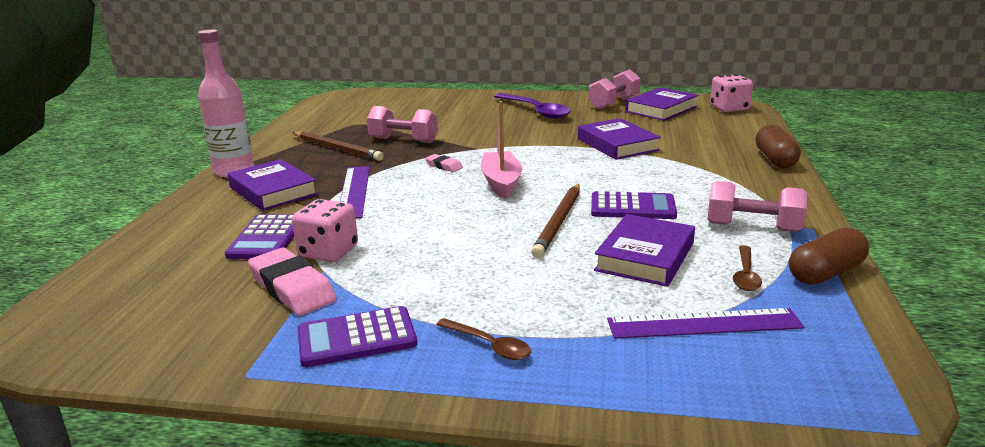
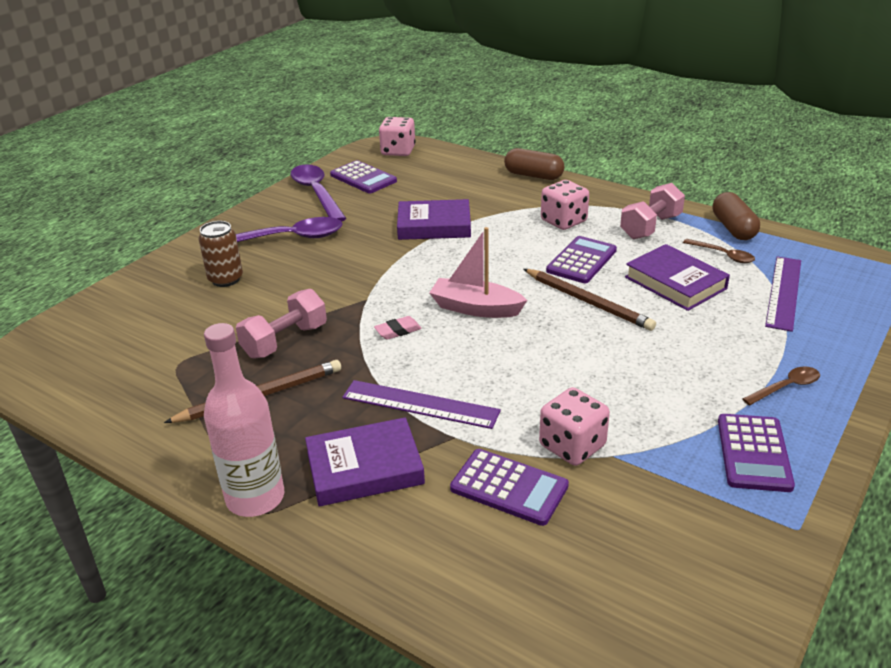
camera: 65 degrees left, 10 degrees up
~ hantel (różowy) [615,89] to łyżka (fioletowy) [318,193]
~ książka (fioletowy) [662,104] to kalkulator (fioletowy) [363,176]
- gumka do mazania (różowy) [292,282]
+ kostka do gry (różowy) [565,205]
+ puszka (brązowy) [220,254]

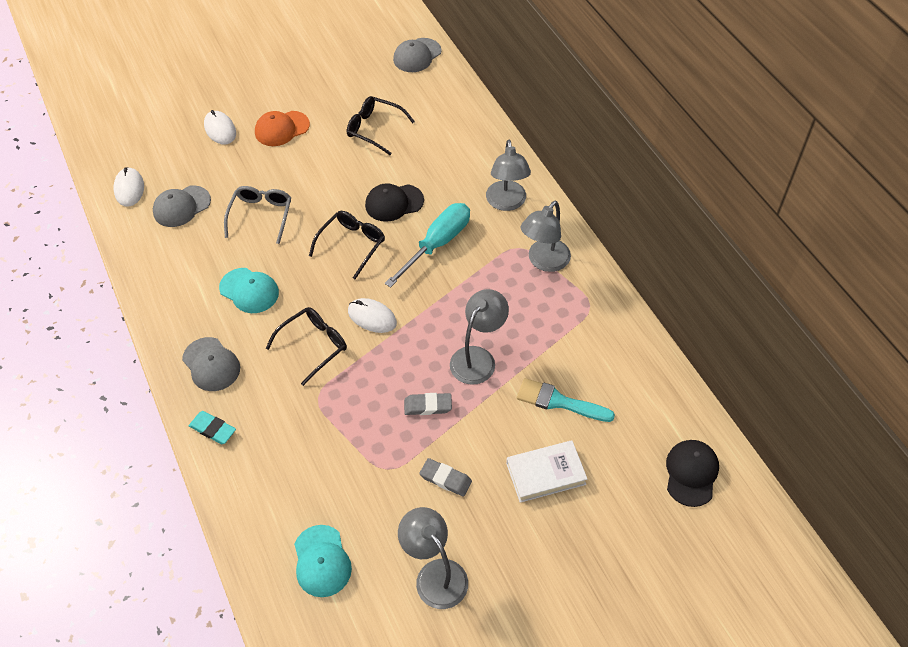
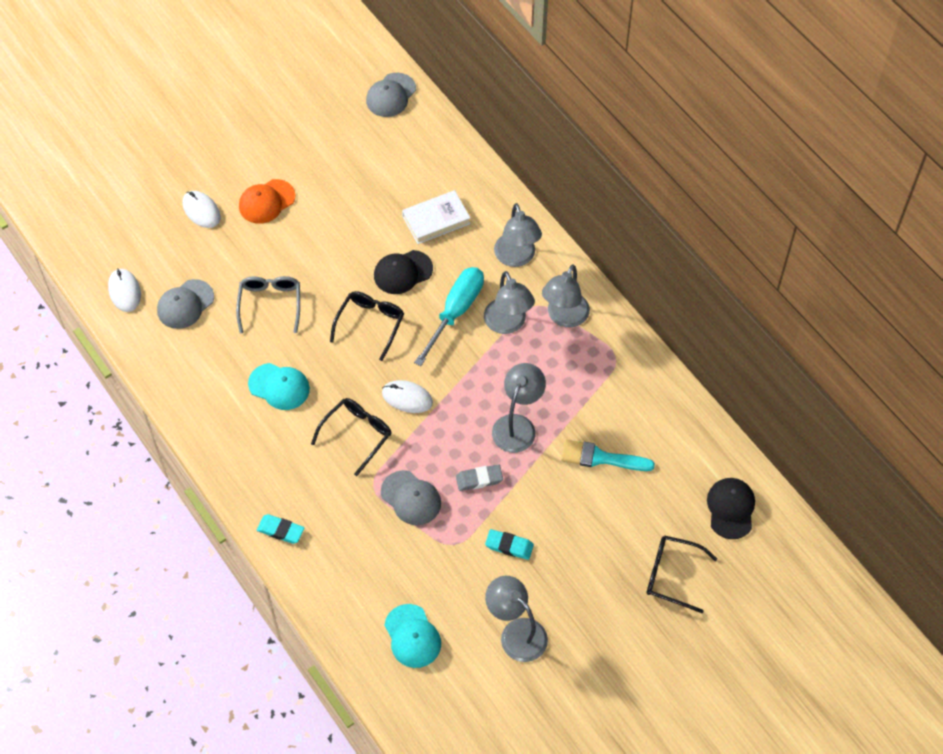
camera: 10 degrees left, 5 degrees up
~ okulary (czarny) [381,125] to [682,574]
~ czapka (szary) [211,364] to [411,497]
~ książka (biały) [546,471] to [436,217]
~ gumka do mazania (szary) [446,477] to gumka do mazania (turkusowy) [509,544]
+ lampka (szary) [509,302]

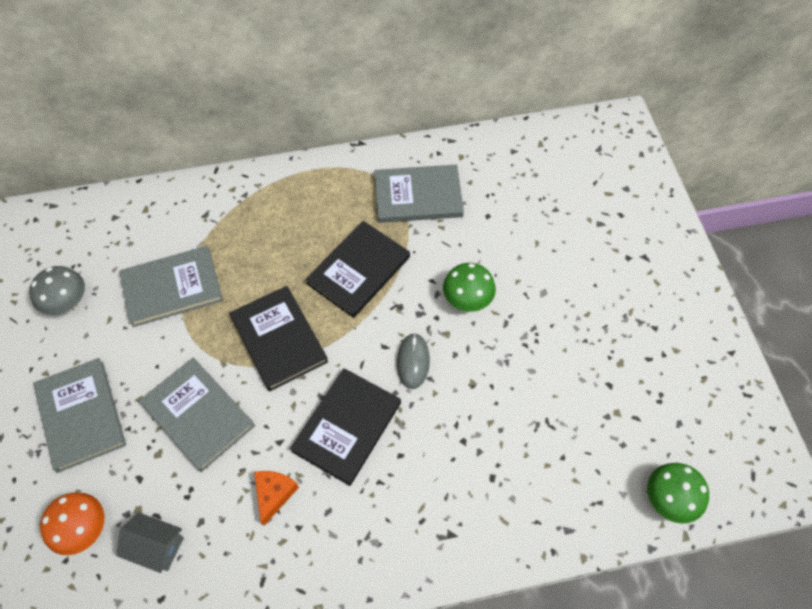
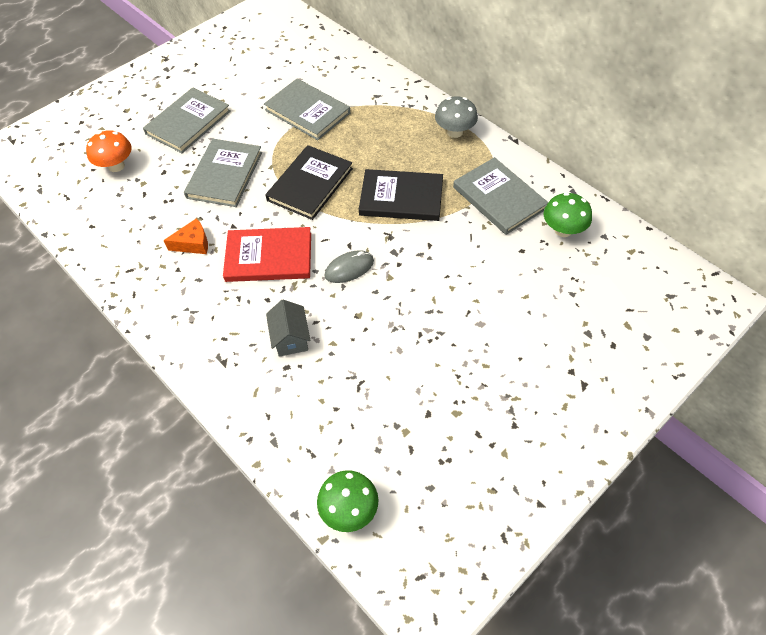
camera: 60 degrees right, 5 degrees down
~ grzyb (zielony) [469,287] to [568,214]
~ grzyb (szary) [57,290] to [456,117]
~ książka (czarny) [345,427] to książka (czerwony) [267,254]
~ domek (szary) [150,542] to [288,328]

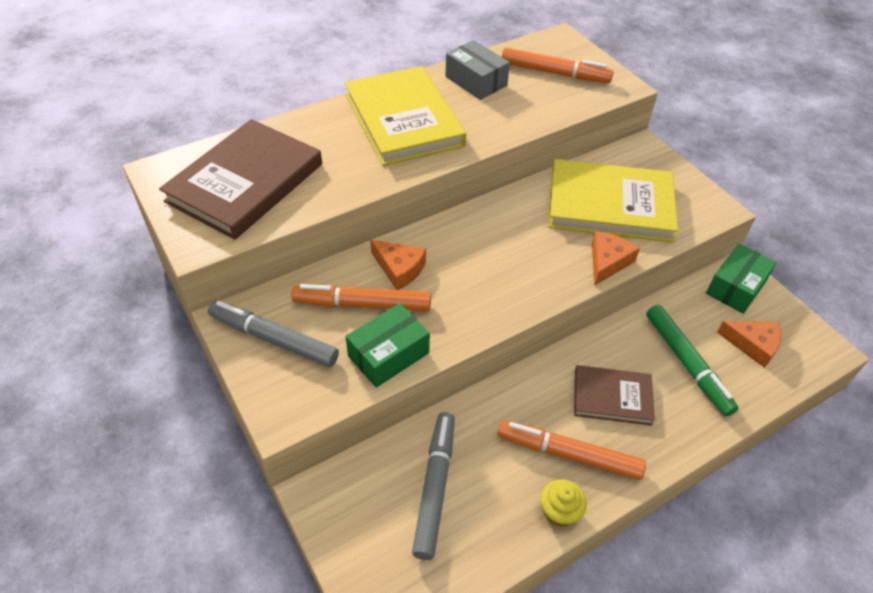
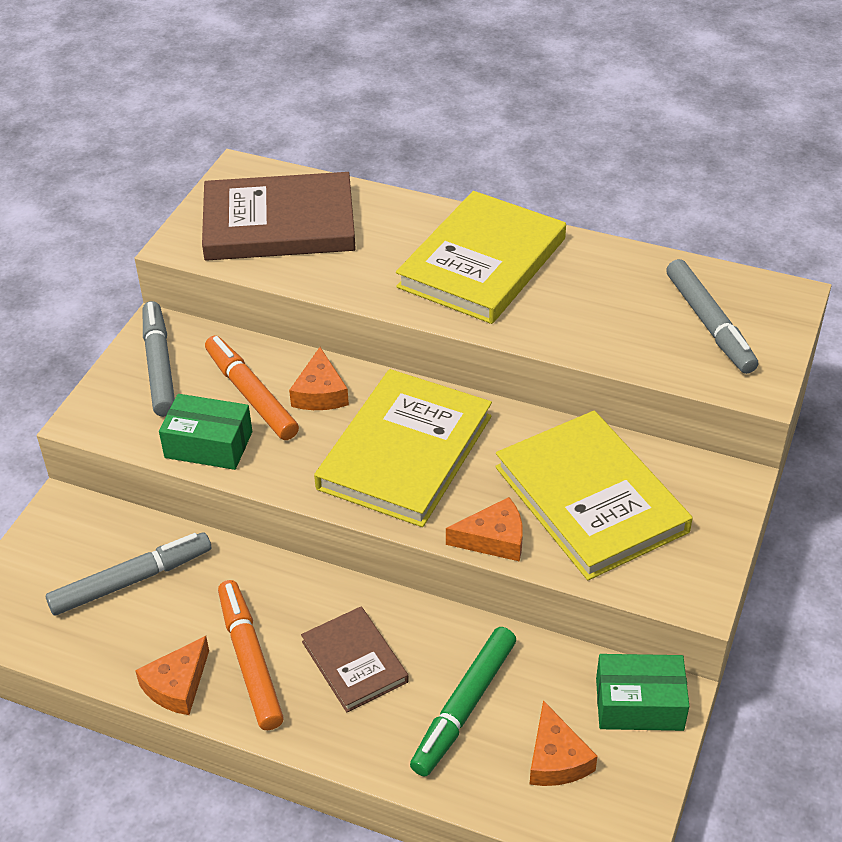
camera: 55 degrees right, 5 degrees down
- pudełko (szary) [477,70]
~ flamaster (pomarańczowy) [558,65] to flamaster (szary) [712,316]
~ muffinka (żółty) [563,503] to ser (pomarańczowy) [172,675]
+ książka (żółty) [403,448]

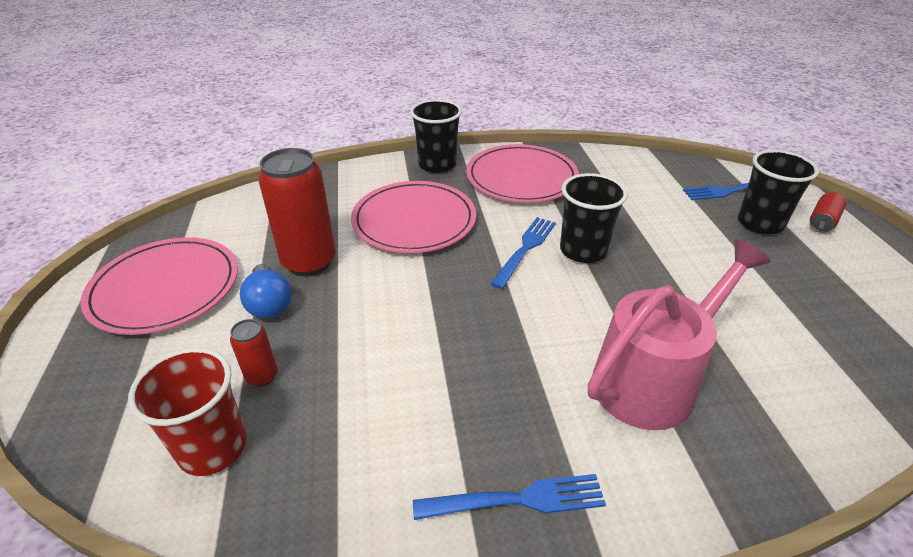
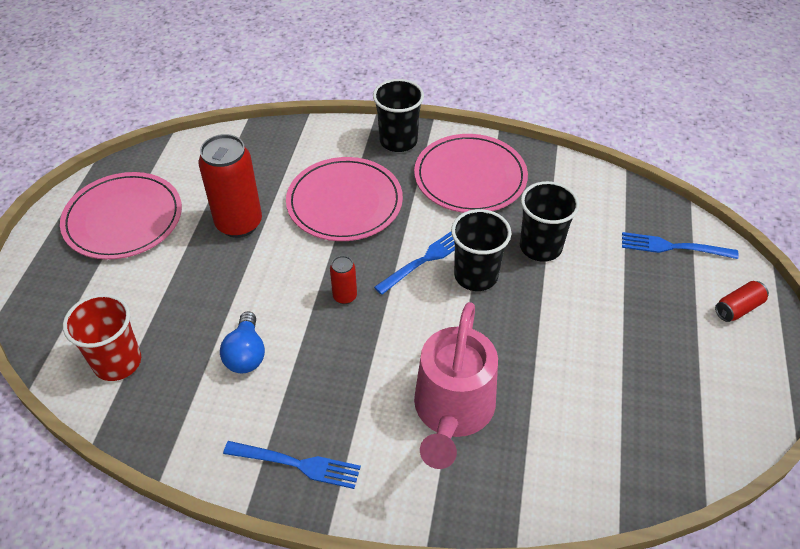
camera: 20 degrees right, 10 degrees up
~ szklanka (czarny) [778,192] to [549,221]
~ konewka (różowy) [679,334] = [456,385] 120 degrees clockwise
~ żarówka (niebieski) [266,291] to [242,342]
~ puszka (czerwony) [254,353] to [343,280]

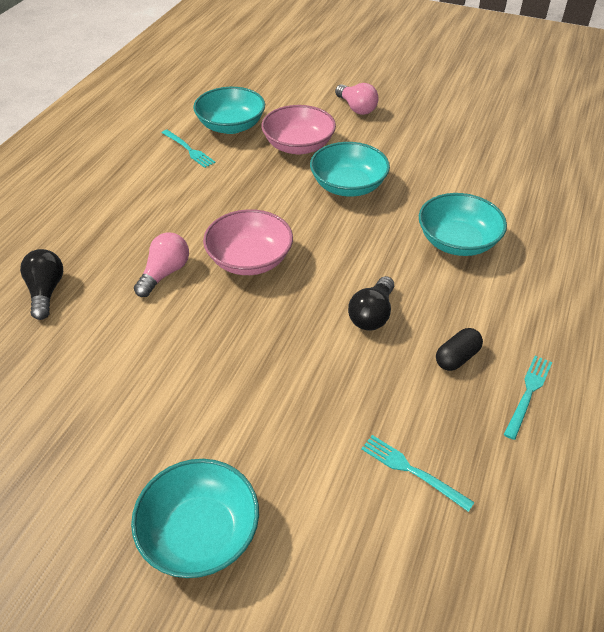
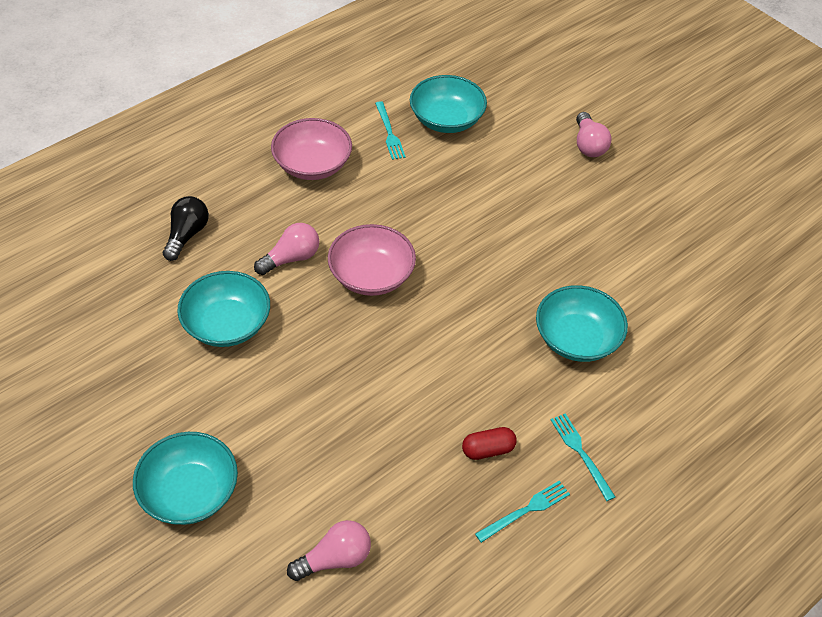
camera: 25 degrees right, 5 degrees up
~ miska (różowy) [298,129] to [311,149]
~ miska (turkusowy) [350,169] to [223,309]
- żarówka (czarny) [371,303]
~ kapsułka (czarny) [459,349] to kapsułka (czerwony) [489,443]
~ widelec (turkusowy) [418,473] to [583,457]
+ żarówka (różowy) [329,550]

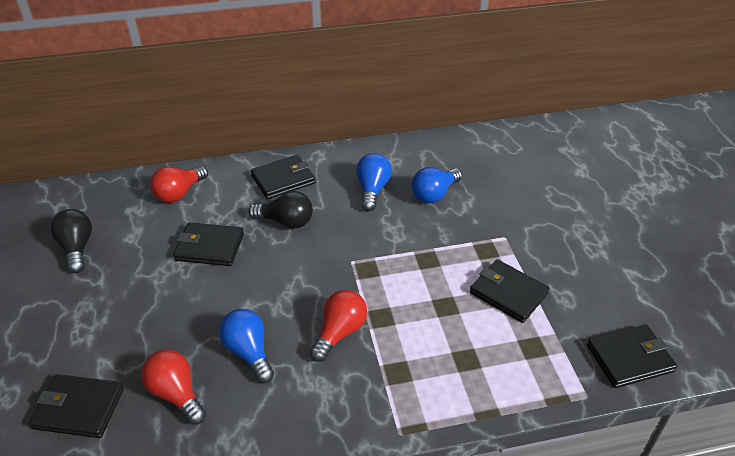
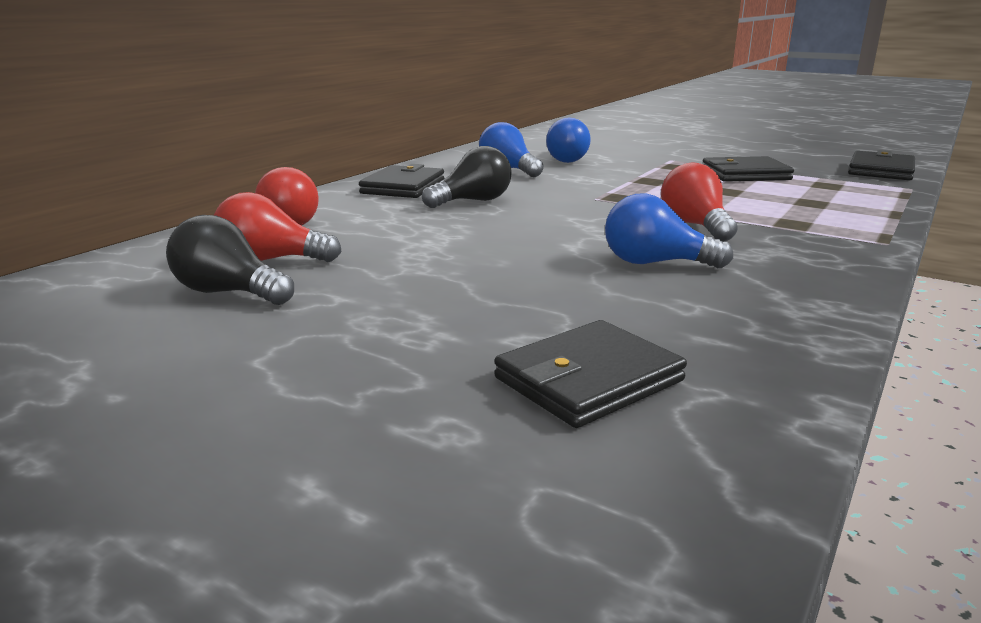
camera: 45 degrees left, 20 degrees down
- portfel (czarny) [208,244]
~ żarówka (czerwony) [173,387] to [278,227]

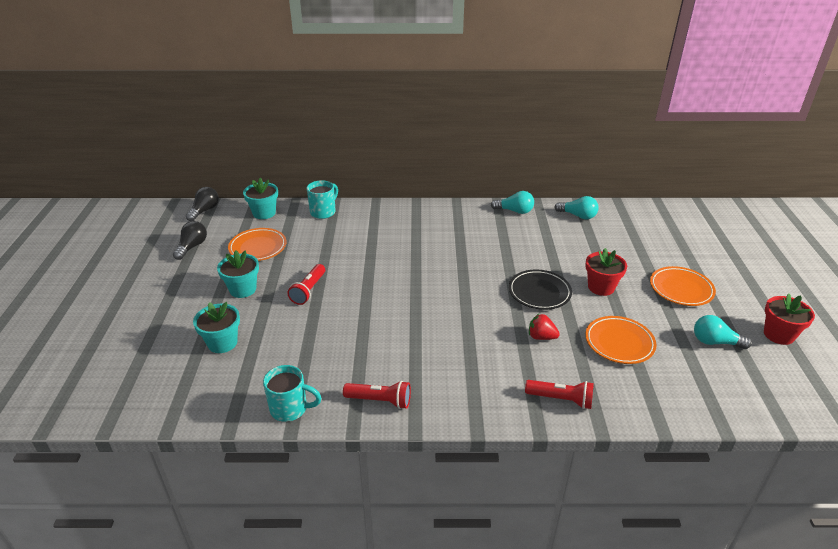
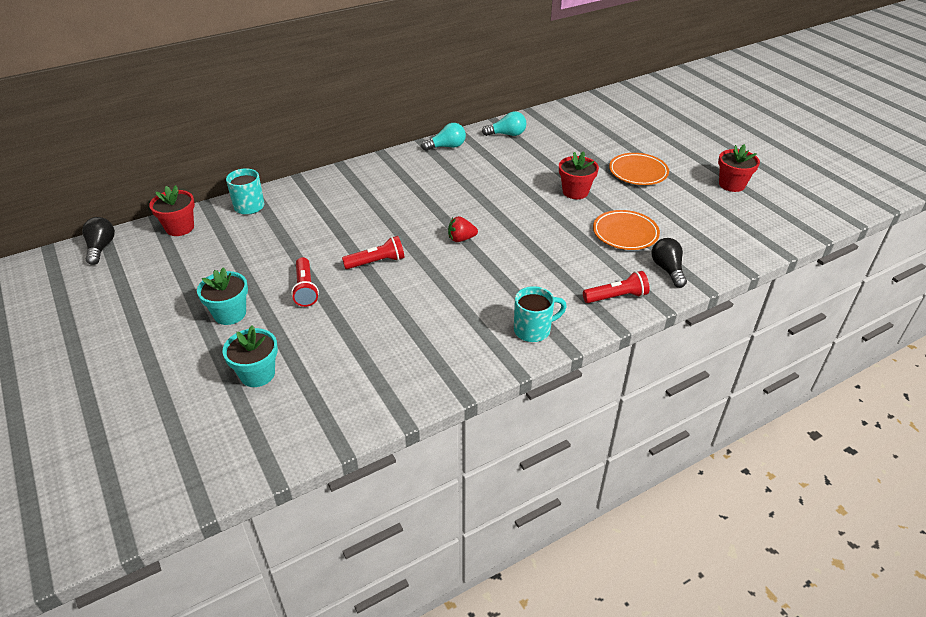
camera: 30 degrees left, 5 degrees up
~ doniczka (turkusowy) [260,198] to doniczka (czerwony) [172,210]
~ żarówka (czarny) [190,240] to [669,263]
- talerz (pomarańczowy) [257,244]
- talerz (czarny) [540,290]
~ truskawka (czerwony) [544,327] to [463,229]
- żarówka (turkusowy) [723,332]
~ kubek (turkusowy) [292,393] to [540,314]
~ latarka (czerwony) [377,395] to [373,252]

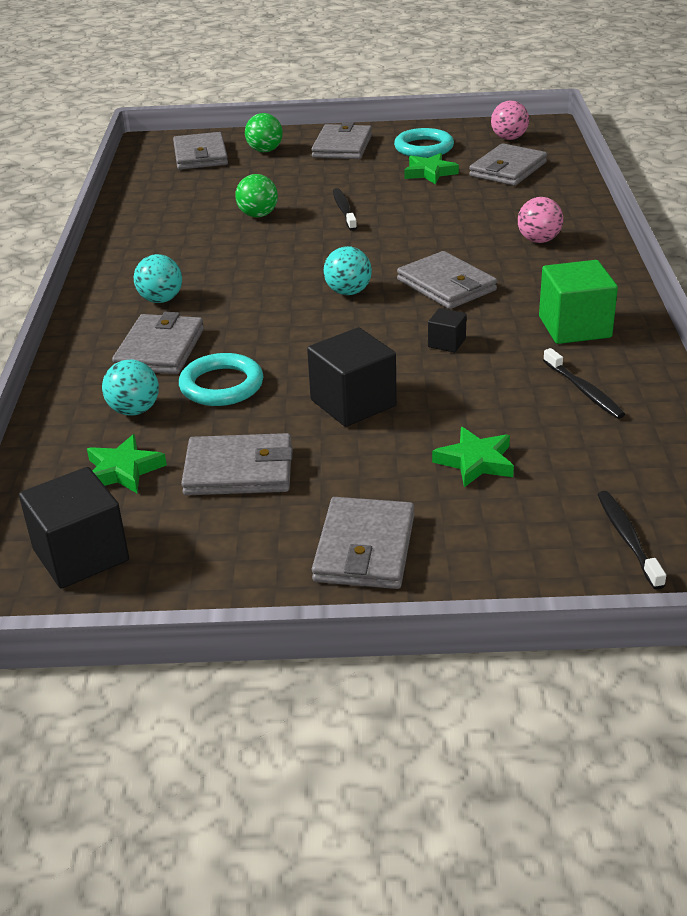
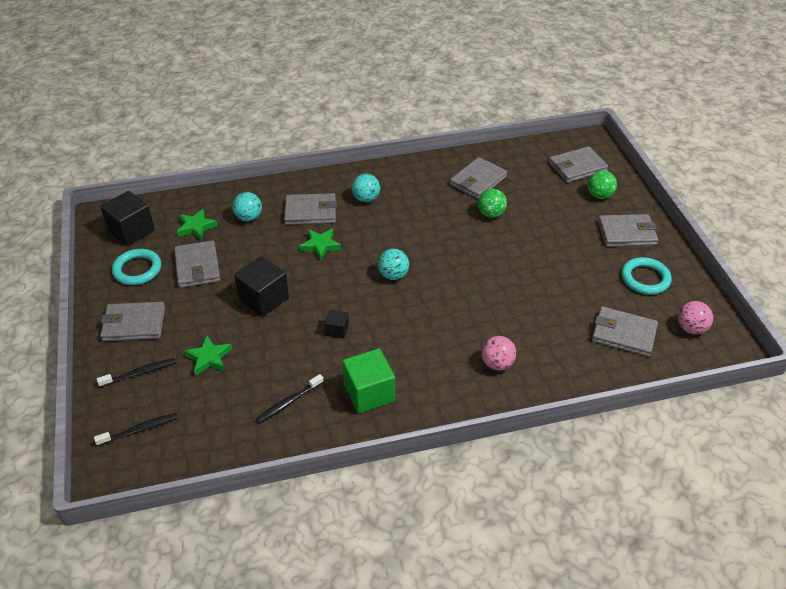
camera: 75 degrees right, 10 degrees up
~ gwiazda (zielony) [431,168] to [320,245]
~ szczoteczka do zębów (czarny) [345,209] to [136,372]
~ portfel (szary) [447,280] to [478,178]
~ pierścień (turkusowy) [221,379] to [136,267]

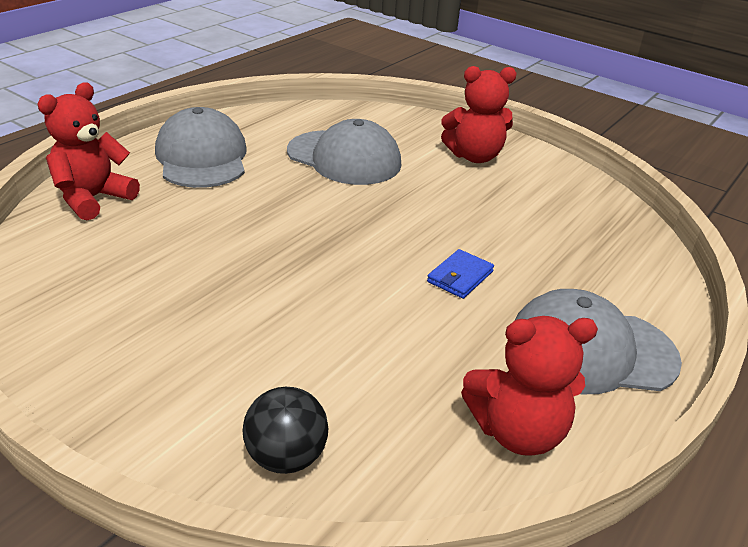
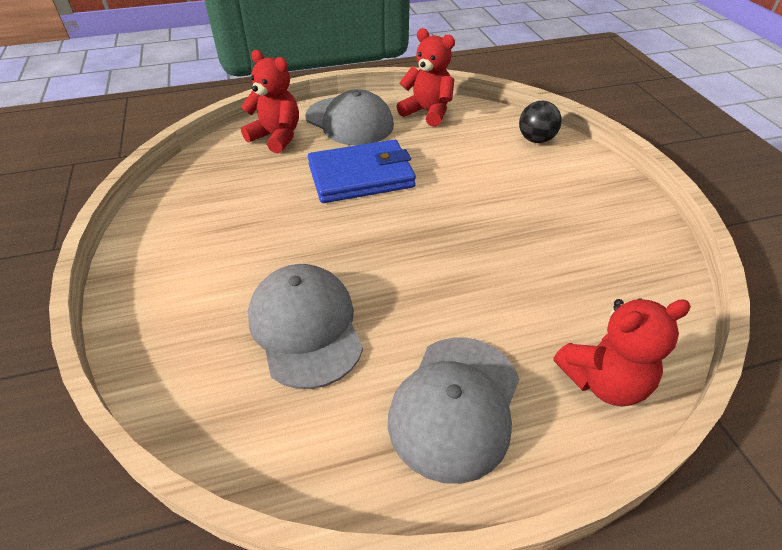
camera: 140 degrees left, 10 degrees up
~ miś (czerwony) [479,114] to [270,101]
~ portfel (niebieski) [460,274] = [362,171] x2.20

